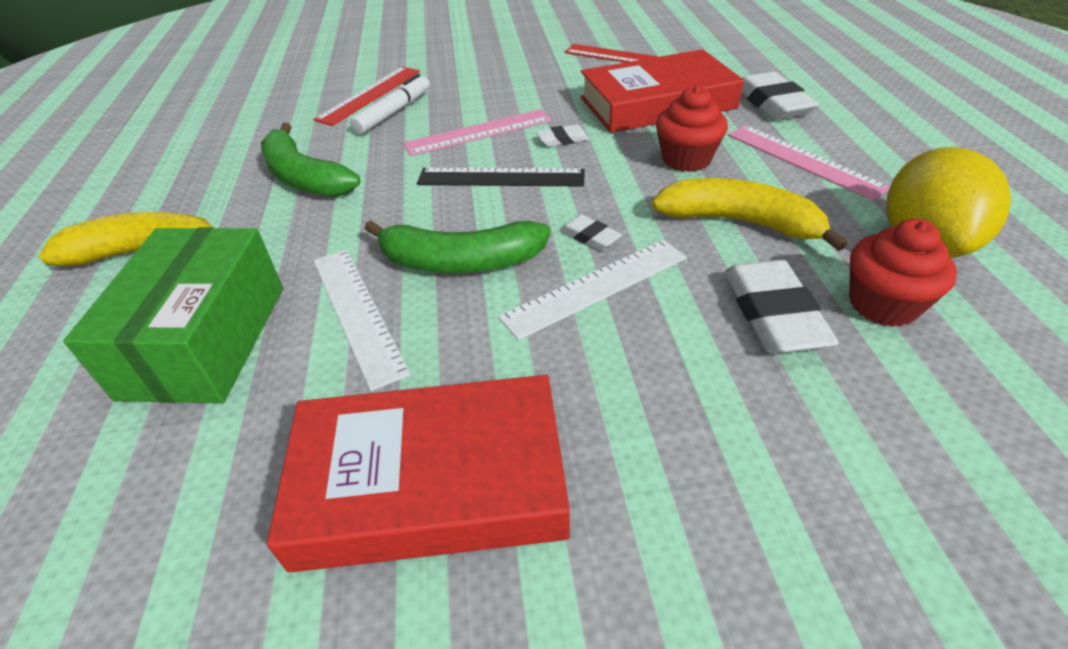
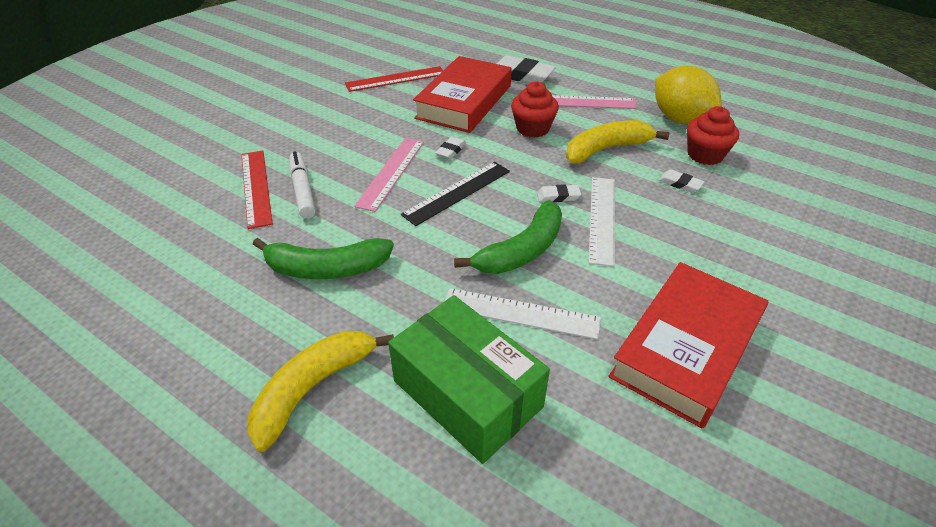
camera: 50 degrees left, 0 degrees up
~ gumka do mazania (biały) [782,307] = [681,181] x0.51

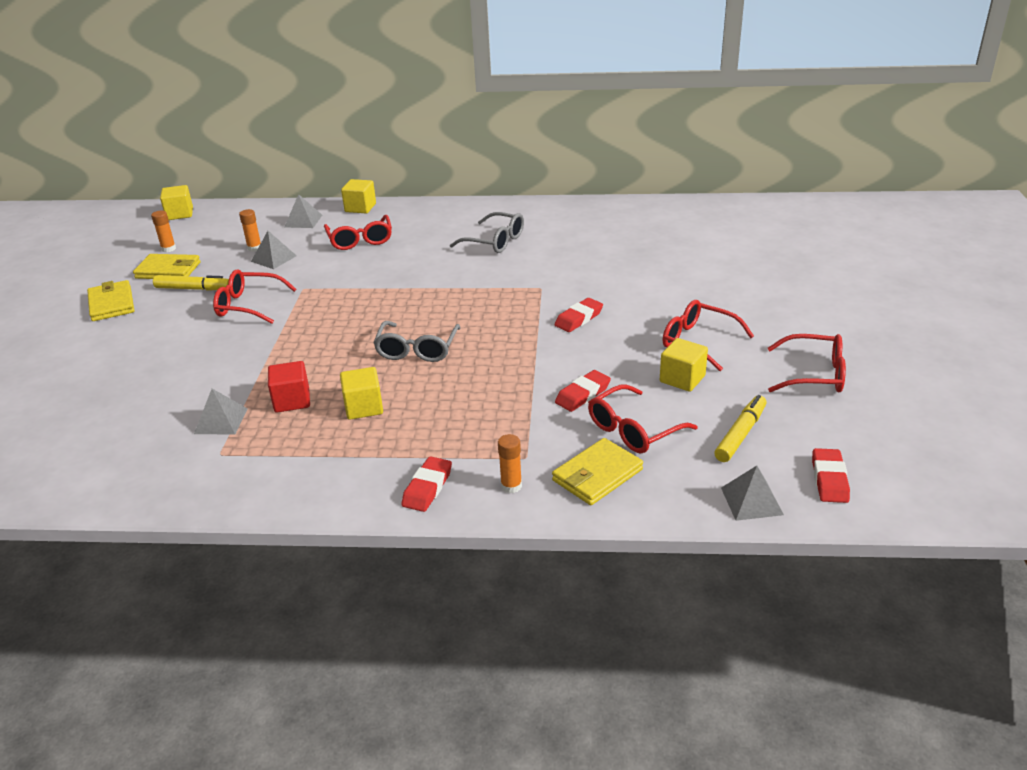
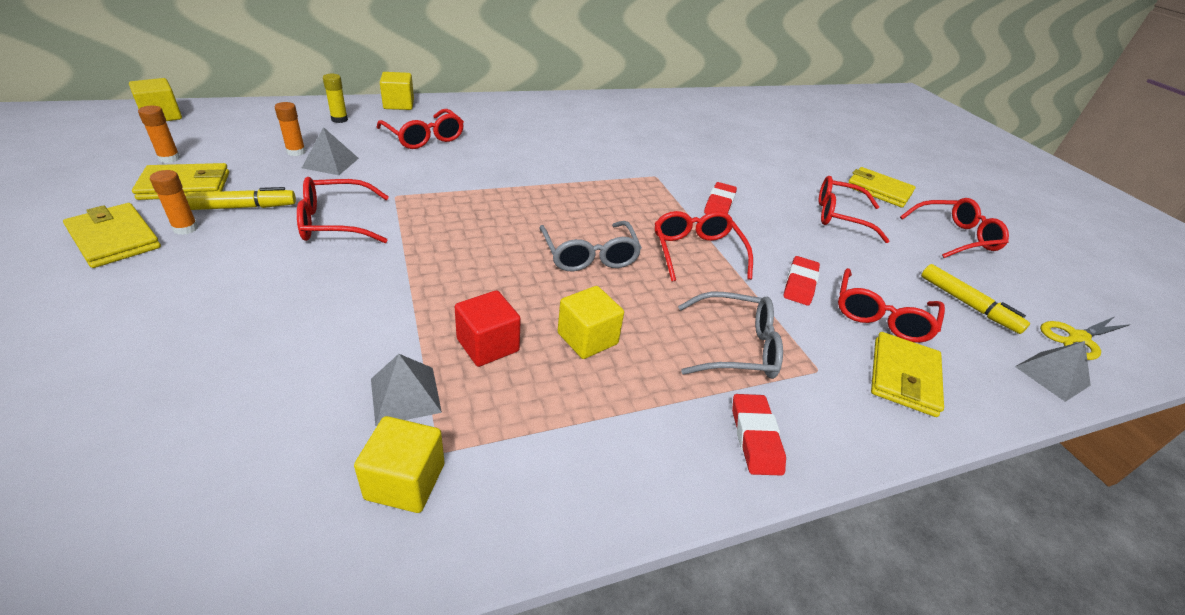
camera: 30 degrees left, 5 degrees up
~ piramida (szary) [303,211] to klej w sztyfcie (żółty) [335,98]
~ okulary (szary) [487,232] to [730,335]
~ sześcian (żółty) [684,365] to [399,464]
~ flamaster (żółty) [740,428] = [975,299] 135 degrees clockwise
~ klej w sztyfcie (pomarańczowy) [510,463] to [174,202]
~ gumka do mazania (czerwony) [831,475] to nożyczki (żółty) [1085,338]
+ portfel (żółty) [882,187]
+ okulary (czerwony) [704,246]

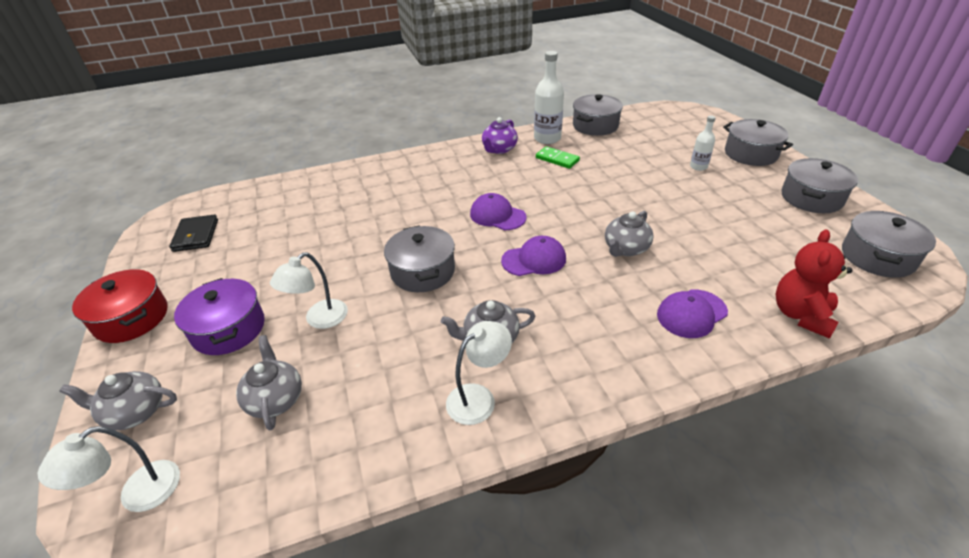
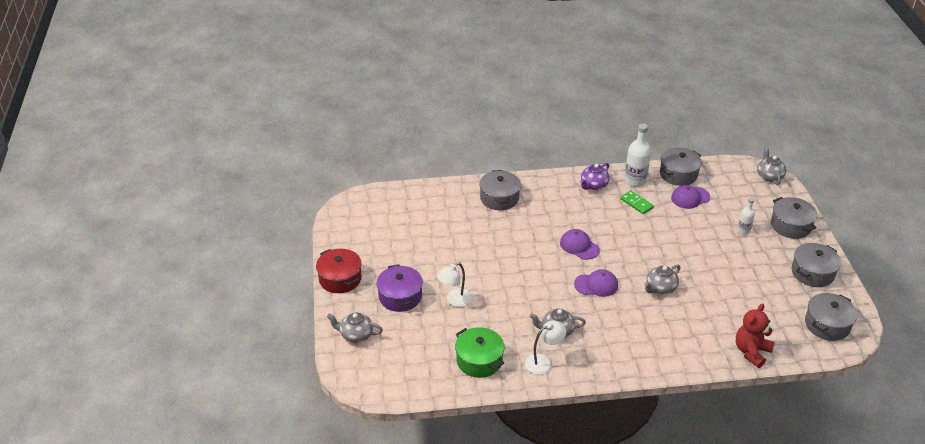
camera: 10 degrees right, 0 degrees up
- portfel (czarny) [193,233]
~ garnek (szary) [419,258] to [500,190]
~ czapka (fioletowy) [692,314] to [690,197]
~ imbryk (szary) [269,382] to [771,165]
- lampka (biały) [109,469]
+ garnek (zielony) [479,352]

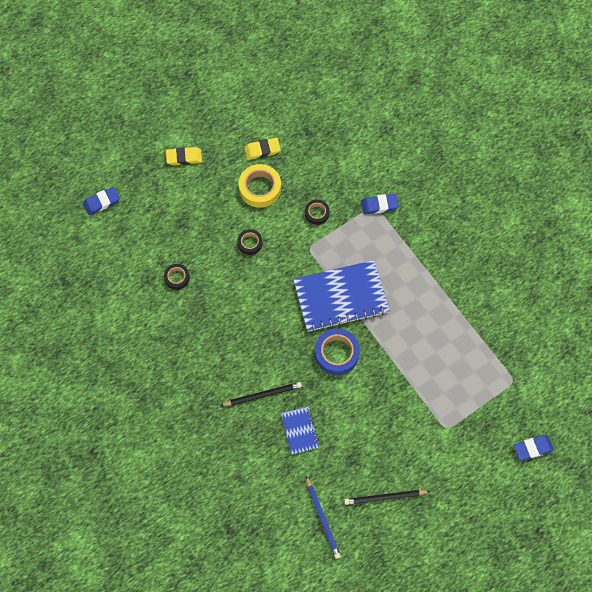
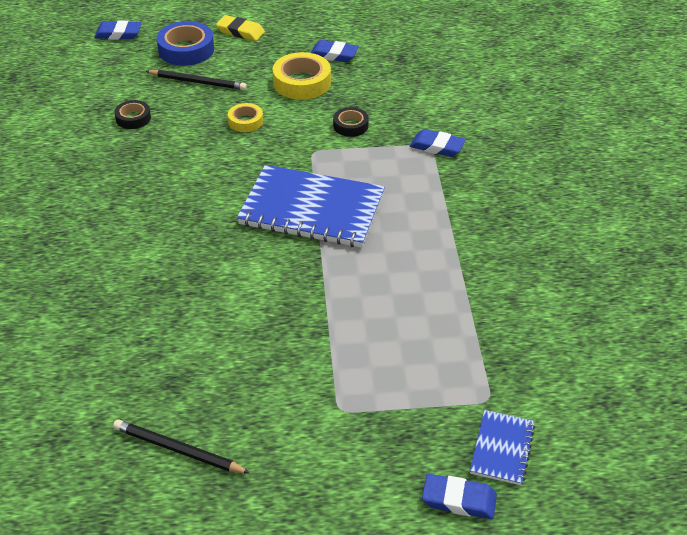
camera: 30 degrees right, 25 degrees down
~ gumka do mazania (żółty) [262,149] to gumka do mazania (niebieski) [335,51]
~ taśma klejąca (czarny) [249,242] to taśma klejąca (żółty) [245,117]
~ taśma klejąca (niebieski) [337,351] to [185,43]
~ ołówek (czarny) [261,394] to [196,80]
~ zeszyt (niebieski) [300,430] to [502,447]
- ołówek (niebieski) [323,517]

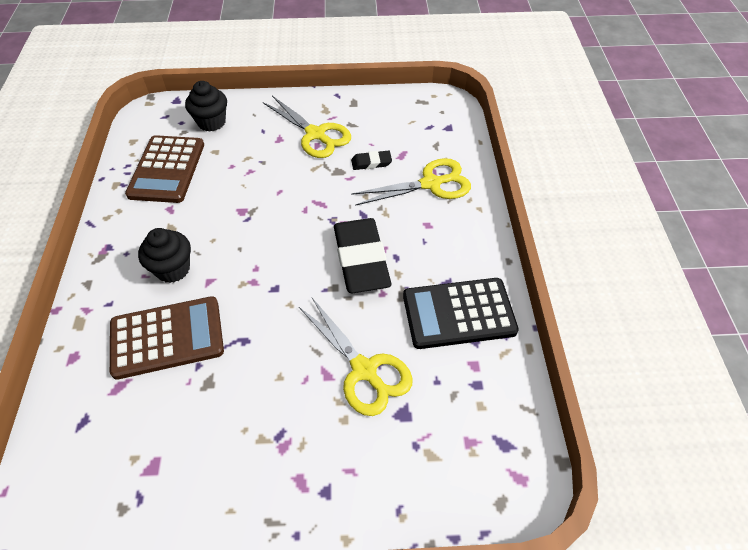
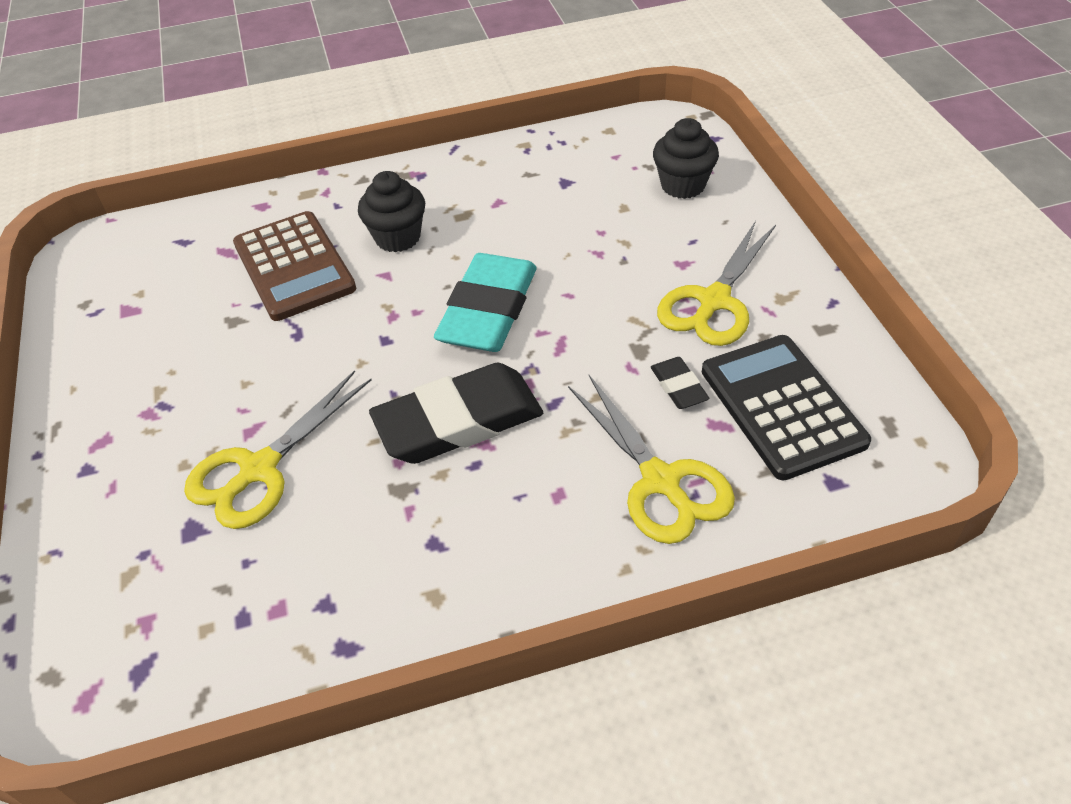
camera: 80 degrees right, 5 degrees down
- kalkulator (brązowy) [164,169]
~ kalkulator (czarny) [461,313] to [786,408]
+ gumka do mazania (turkusowy) [485,302]

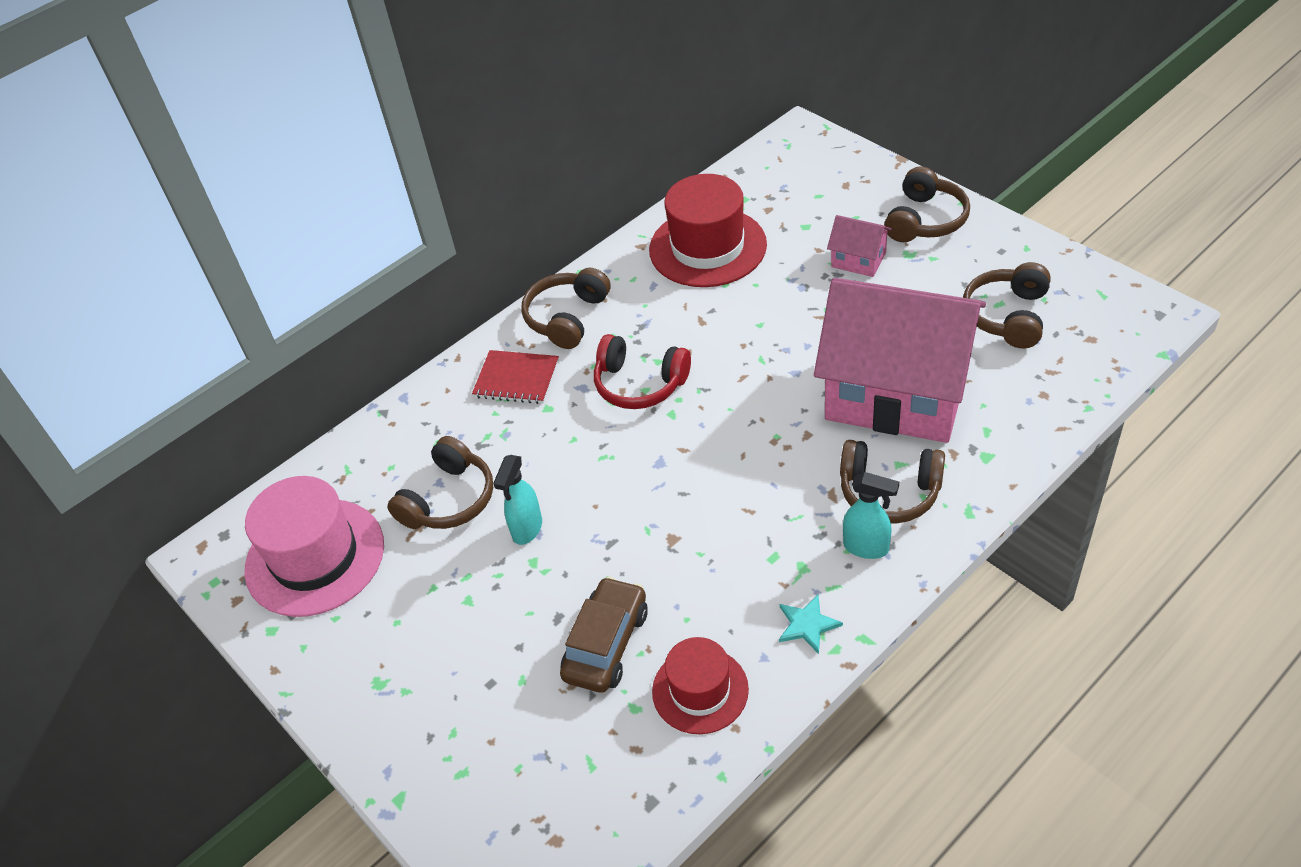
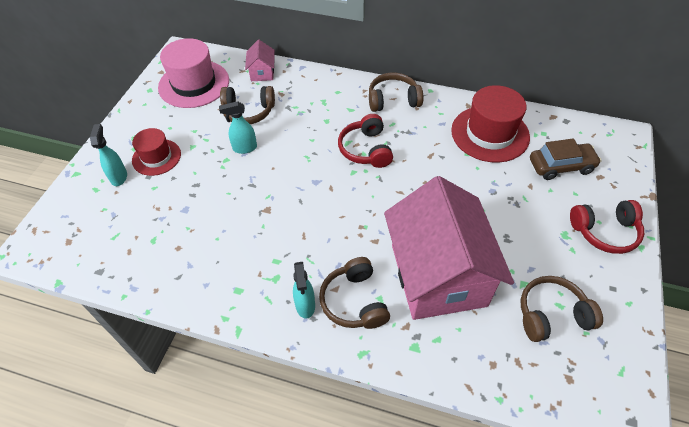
camera: 55 degrees right, 5 degrees up
~ słuchawki (brązowy) [927,204] to słuchawki (czerwony) [607,227]
~ domek (różowy) [859,246] to [260,60]
- zeszyt (czerwony) [515,377]
~ samochód (brązowy) [604,634] to [565,159]
- gwiazda (turkusowy) [811,624]
~ kapelusz (czerwony) [700,685] to [156,152]
+ spryskiwacz (turkusowy) [108,155]

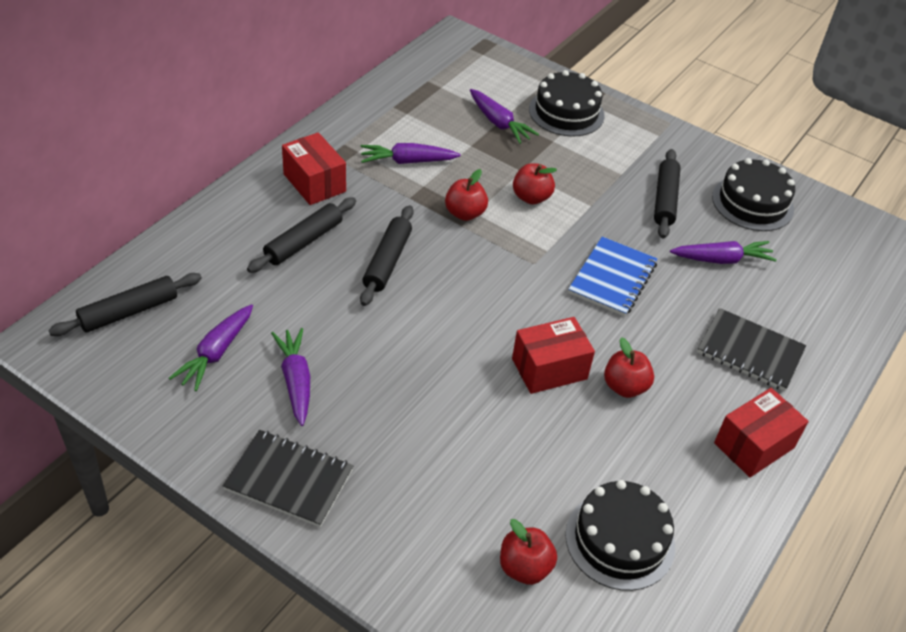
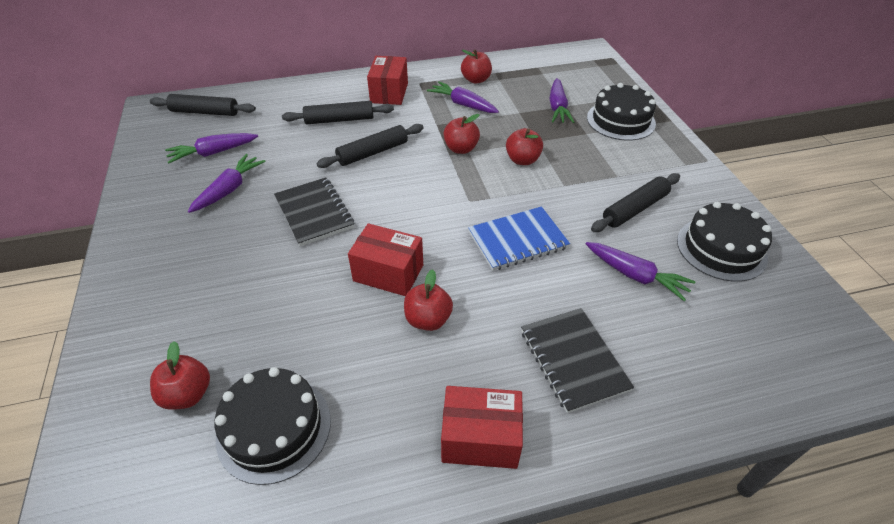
camera: 45 degrees right, 0 degrees up
~ zeszyt (czarny) [288,478] to [314,211]
+ jabłko (czerwony) [476,66]

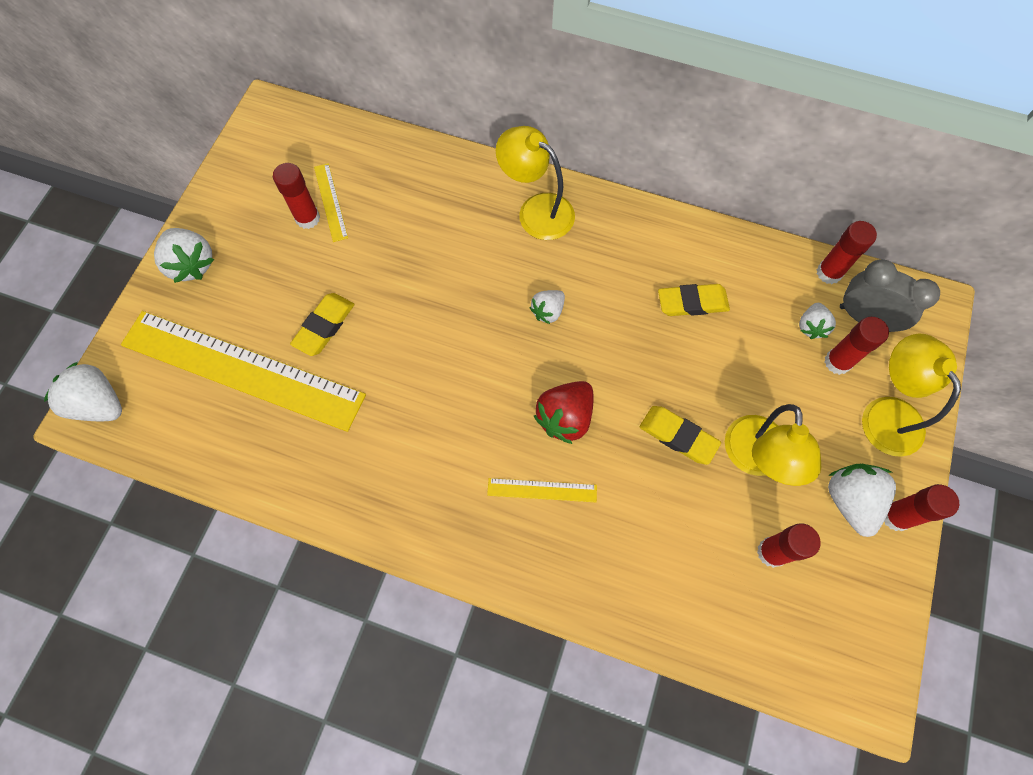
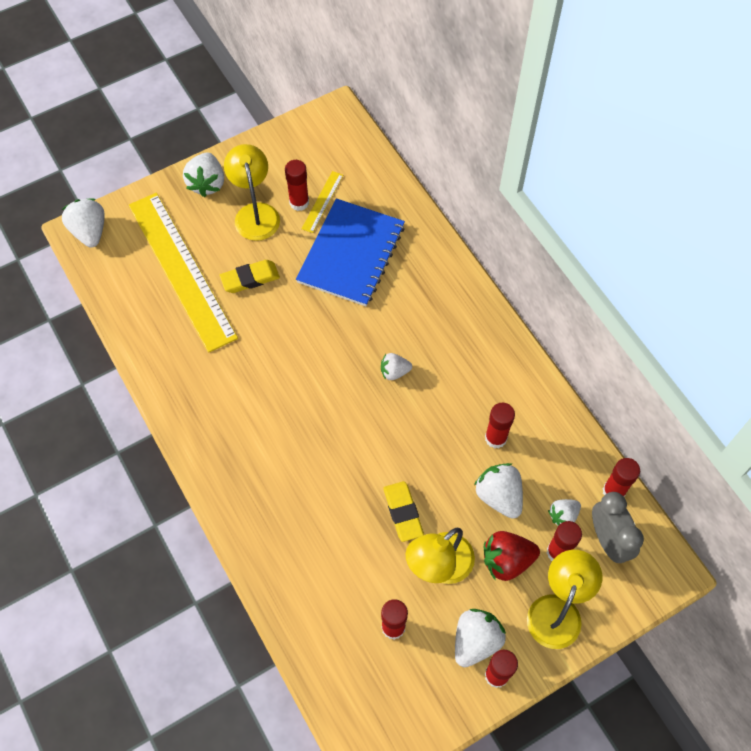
camera: 40 degrees right, 5 degrees down
~ lampka (żółty) [535,183] to [252,192]
~ gumka do mazania (żółty) [694,300] to klej w sztyfcie (czerwony) [500,426]
~ truskawka (czerwony) [563,412] to [512,556]
- linijka (żółty) [542,490]
+ zeszyt (niebieski) [350,252]
+ truskawka (biały) [498,491]

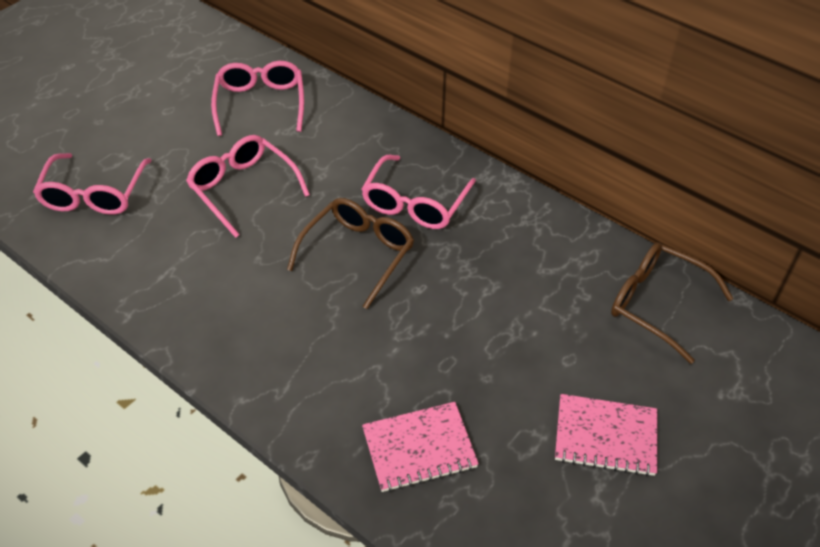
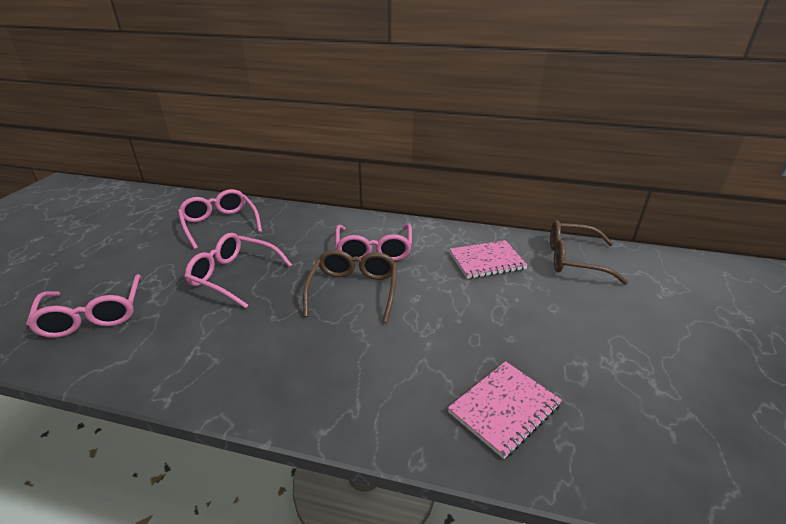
camera: 25 degrees left, 15 degrees down
~ zeszyt (różowy) [606,435] to [488,259]

